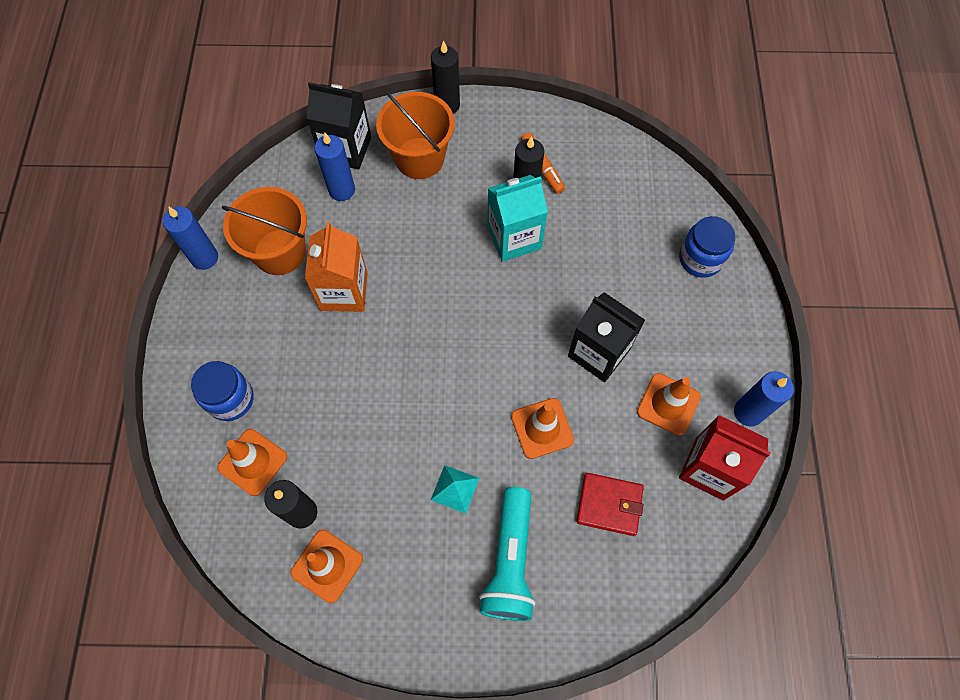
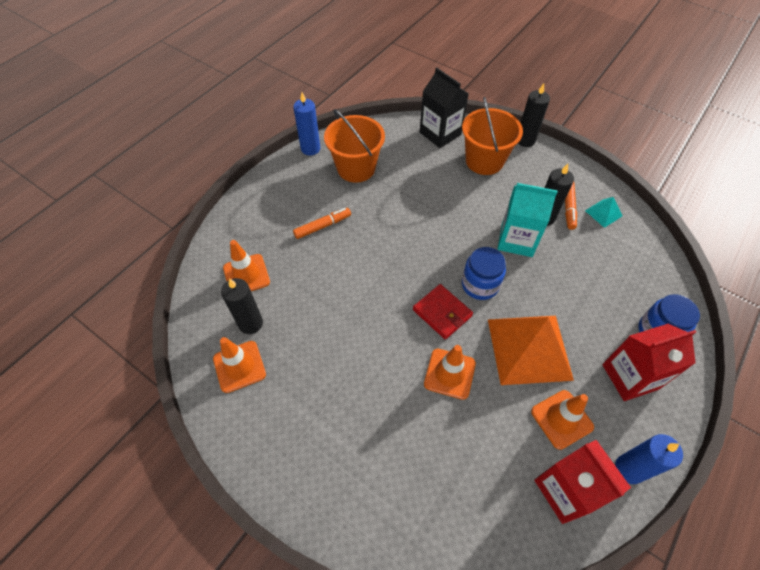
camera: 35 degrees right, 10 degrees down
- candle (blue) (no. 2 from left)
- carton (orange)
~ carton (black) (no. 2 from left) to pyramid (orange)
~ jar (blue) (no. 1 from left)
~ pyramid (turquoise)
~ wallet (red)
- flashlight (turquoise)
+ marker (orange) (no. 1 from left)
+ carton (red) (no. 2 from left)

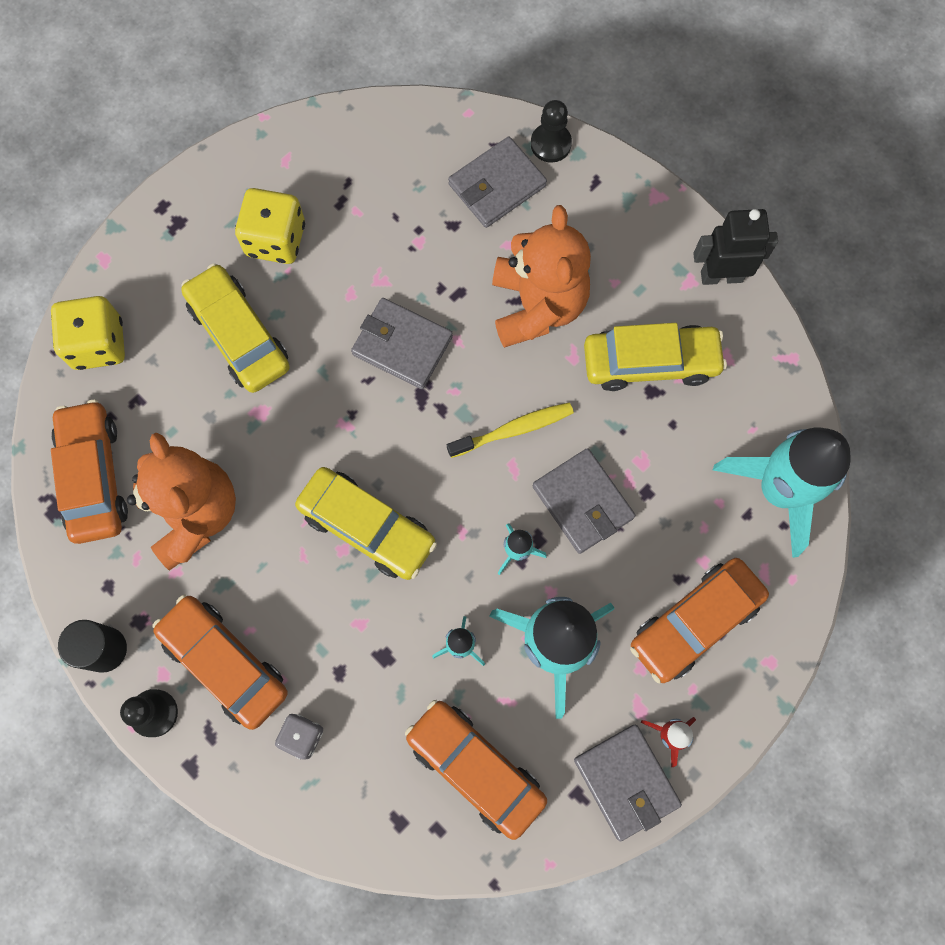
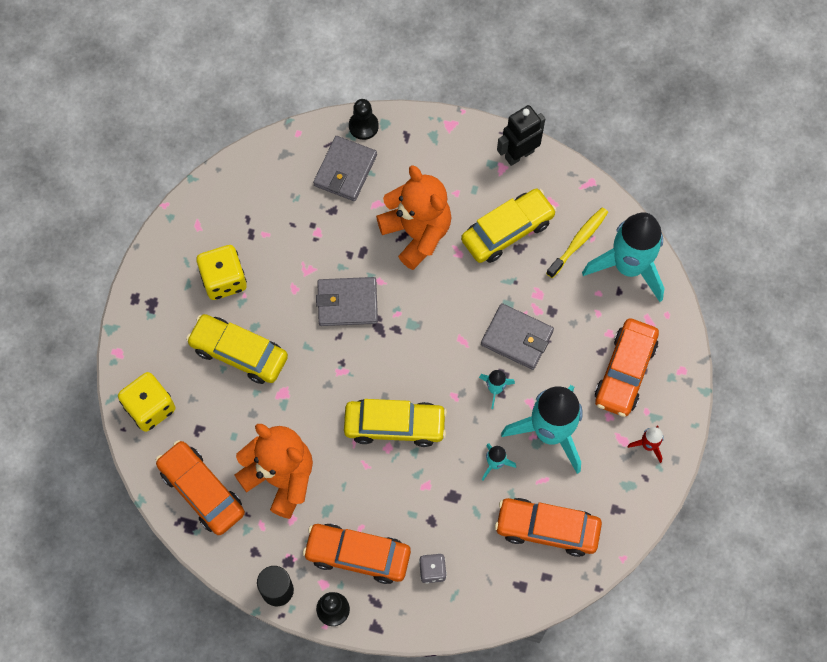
camera: 30 degrees left, 5 degrees down
~ toothbrush (yellow)
- wallet (grey) (no. 4 from left)

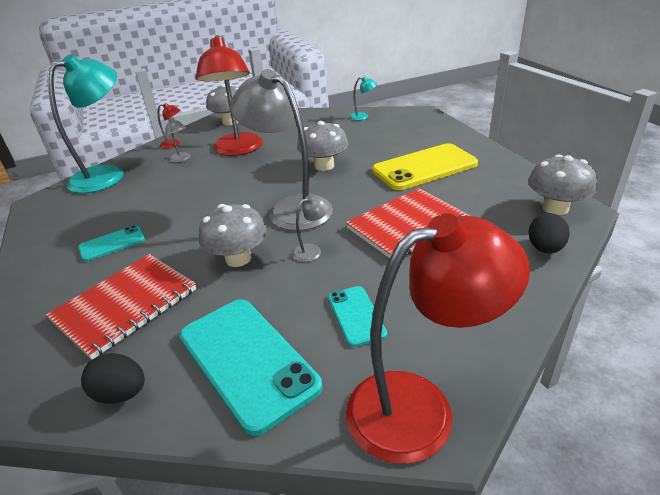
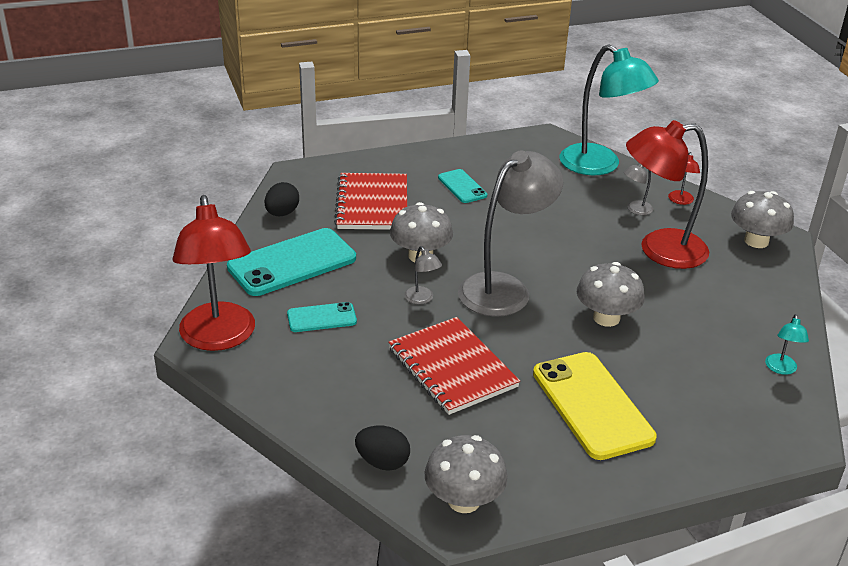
camera: 90 degrees right, 0 degrees up
~ notebook (red) (no. 1 from left) 45 degrees clockwise

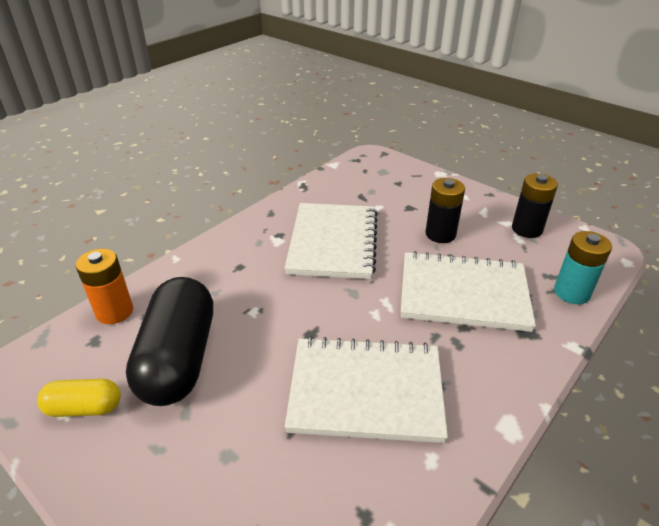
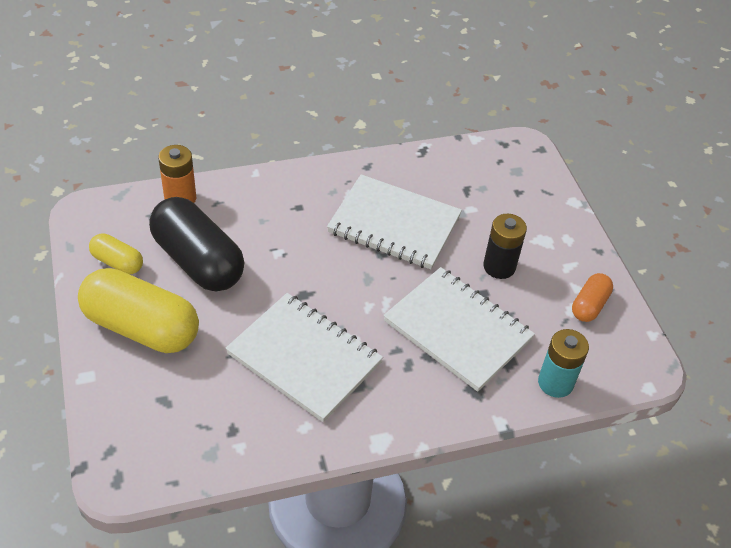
camera: 30 degrees right, 10 degrees up
~ battery (black) (no. 2 from left) to capsule (orange)
~ notebook (white) (no. 1 from left in the first image) 75 degrees clockwise
~ capsule (black) 75 degrees counterclockwise
+ capsule (yellow) (no. 2 from left)

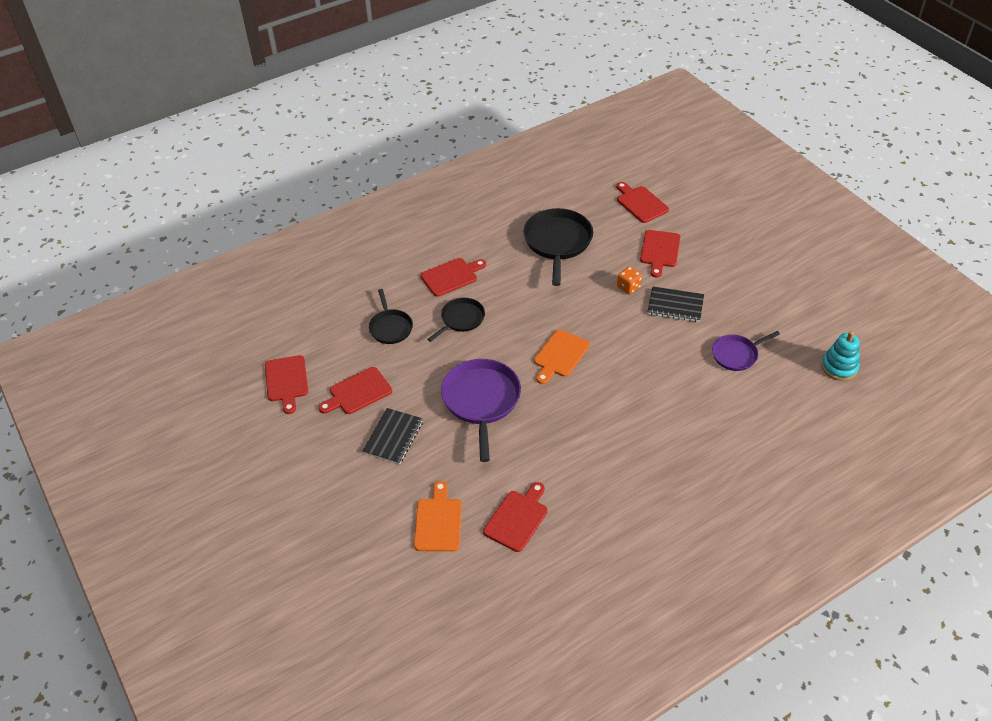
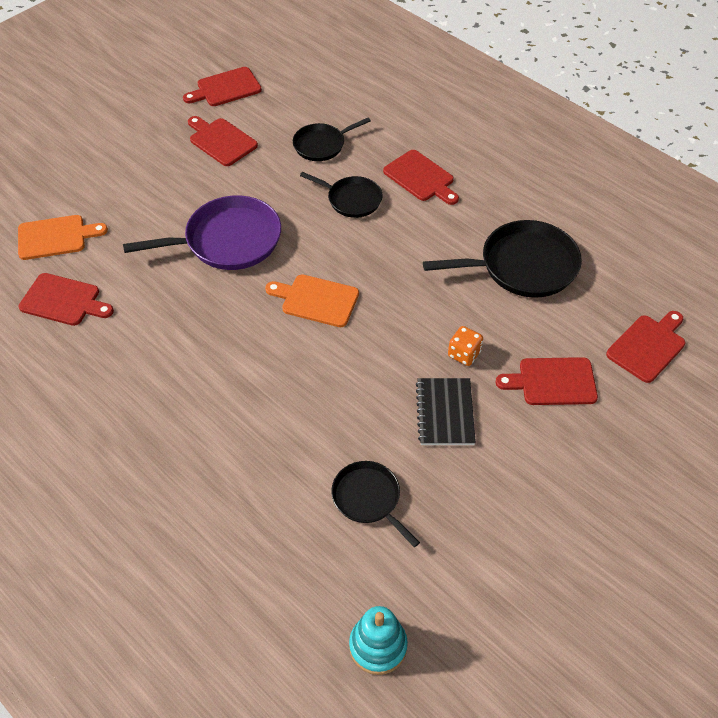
camera: 75 degrees right, 5 degrees up
~ pan (purple) (no. 2 from left) to pan (black) (no. 3 from left)
- notebook (black) (no. 1 from left)

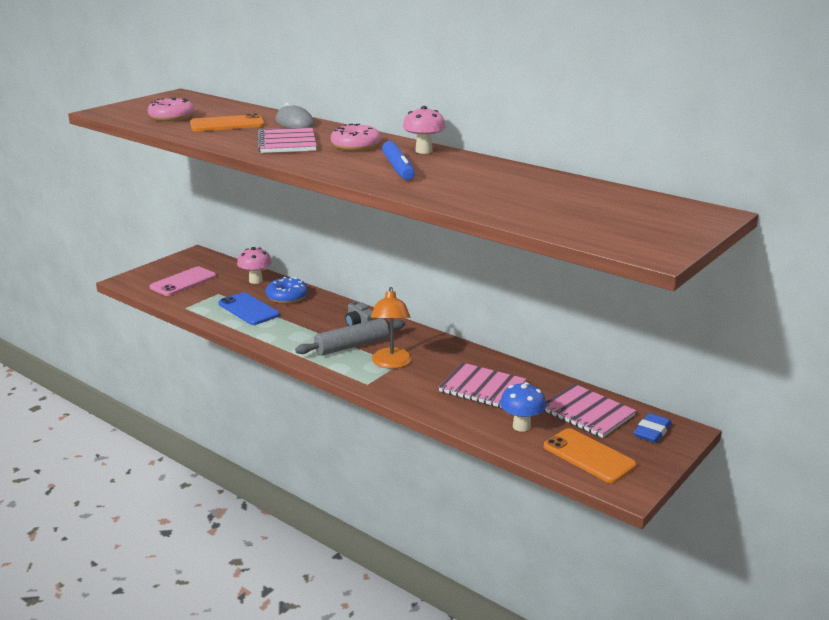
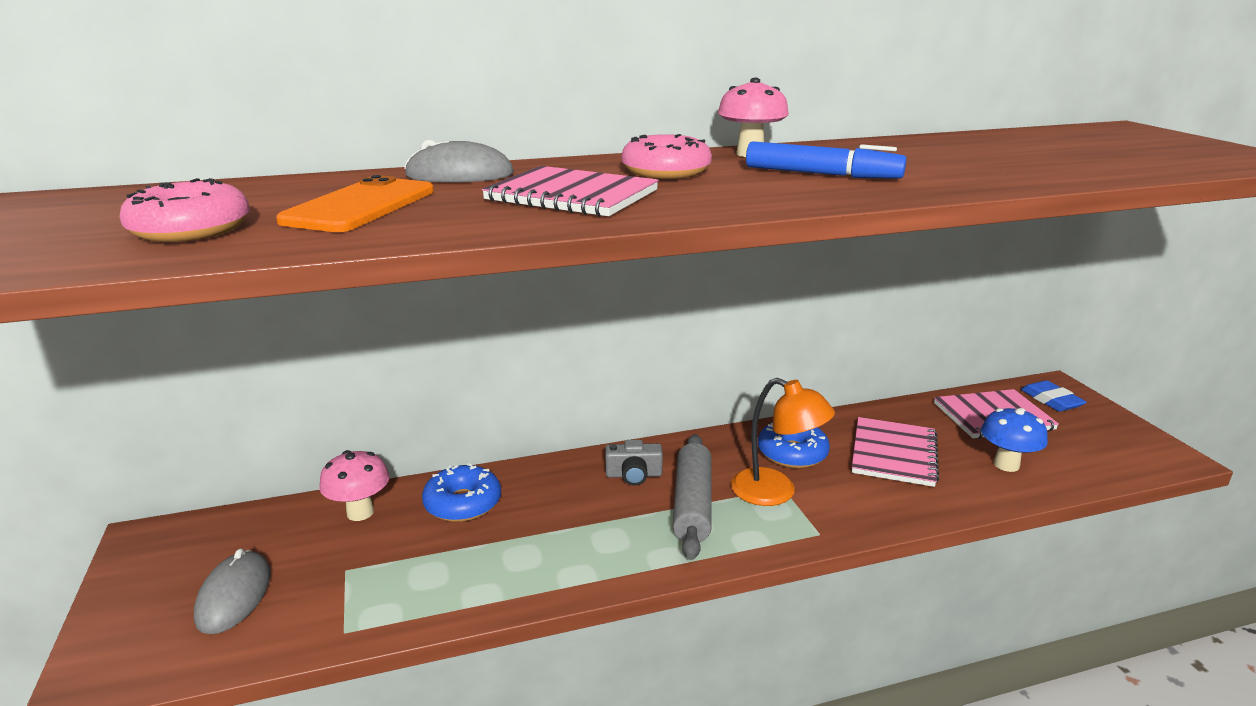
camera: 55 degrees left, 0 degrees up
~ phone (pink) to mouse (grey) (no. 1 from left)
- phone (blue)
~ notebook (pink) (no. 2 from left) 45 degrees counterclockwise
- phone (orange) (no. 2 from left)
+ donut (blue) (no. 2 from left)

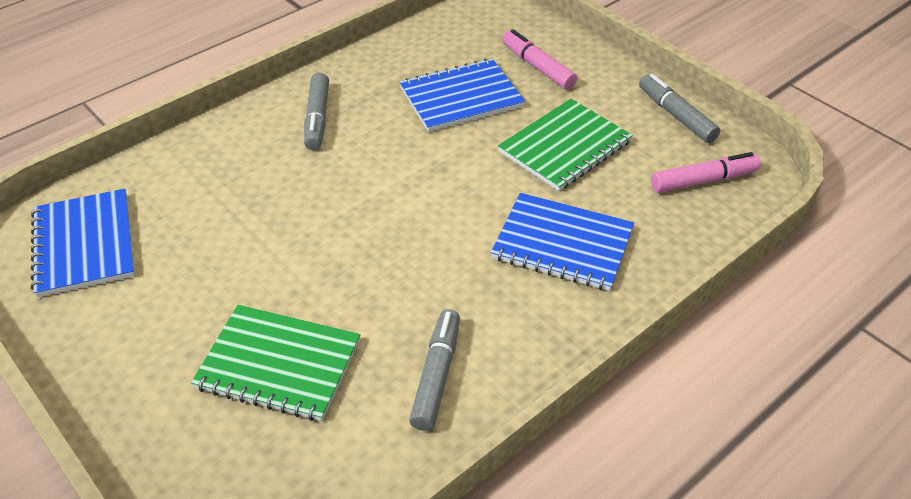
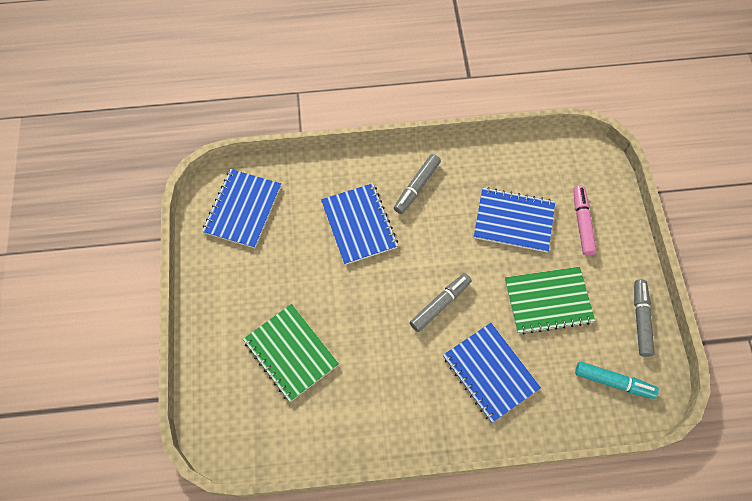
camera: 35 degrees right, 20 degrees up
~ marker (pink) (no. 2 from left) to marker (turquoise)
~ marker (grey) (no. 2 from left)
+ notebook (blue) (no. 2 from left)

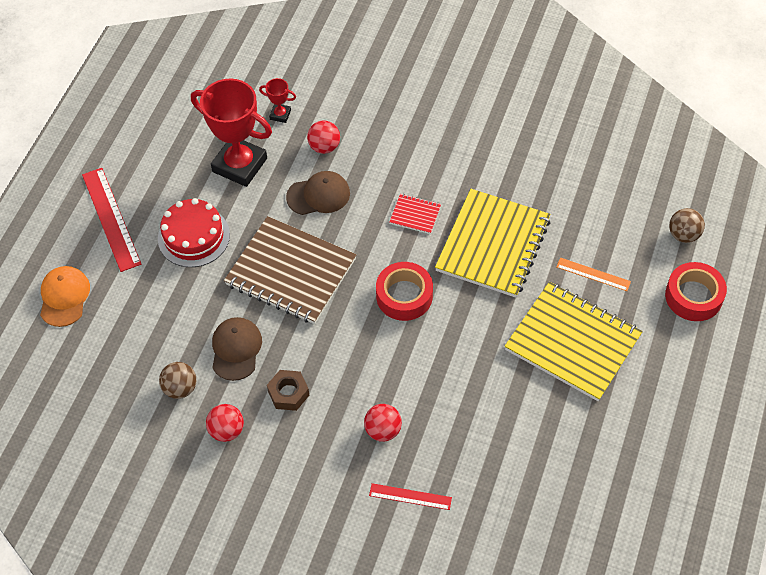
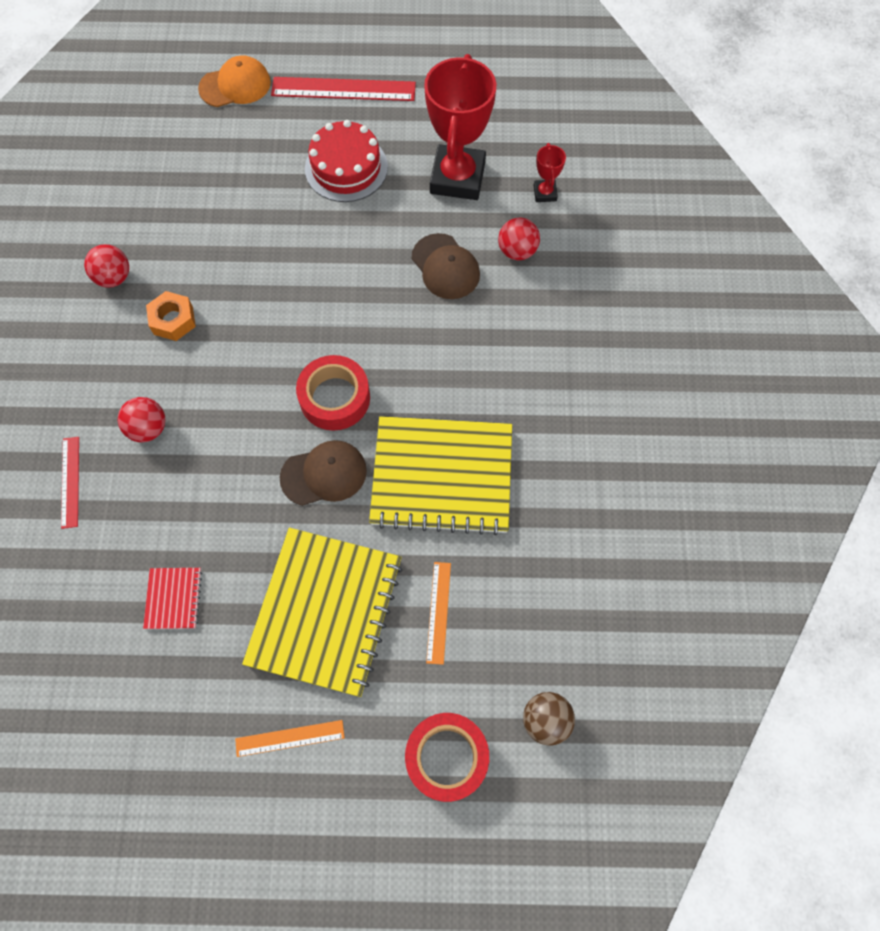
camera: 70 degrees right, 10 degrees up
~ ruler (red) (no. 1 from left in the first image) 45 degrees clockwise
~ notebook (red)
- notebook (brown)
~ cap (brown) (no. 1 from left)
- ball (brown) (no. 1 from left)
~ nut (brown) to nut (orange)
+ ruler (orange) (no. 1 from left)

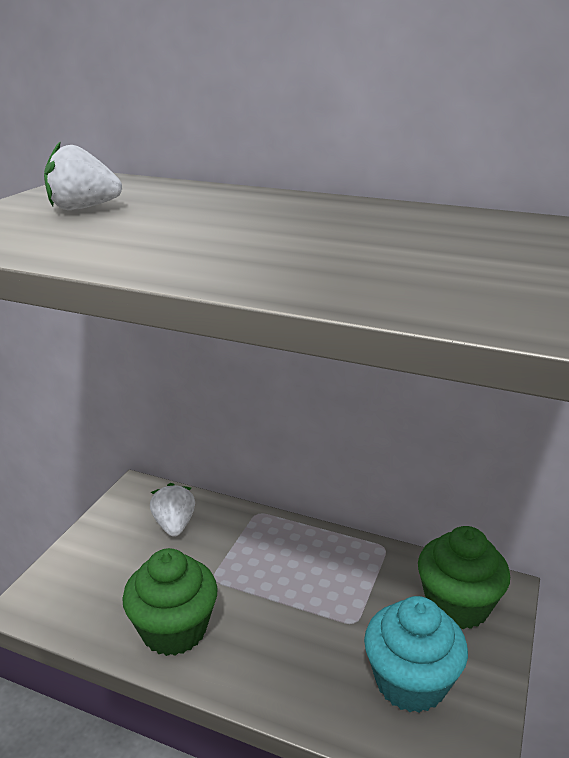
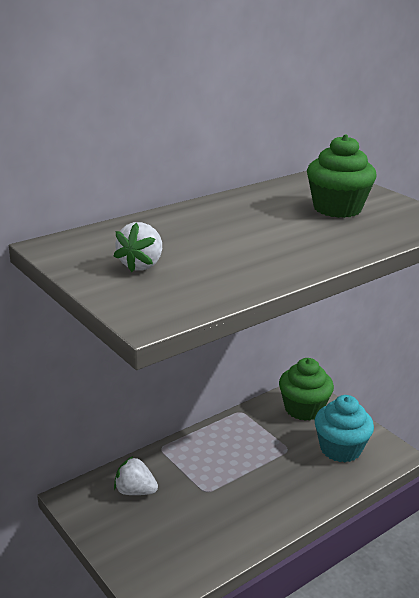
camera: 60 degrees left, 0 degrees up
~ cupcake (green) (no. 1 from left in the first image) to cupcake (green) (no. 2 from left)

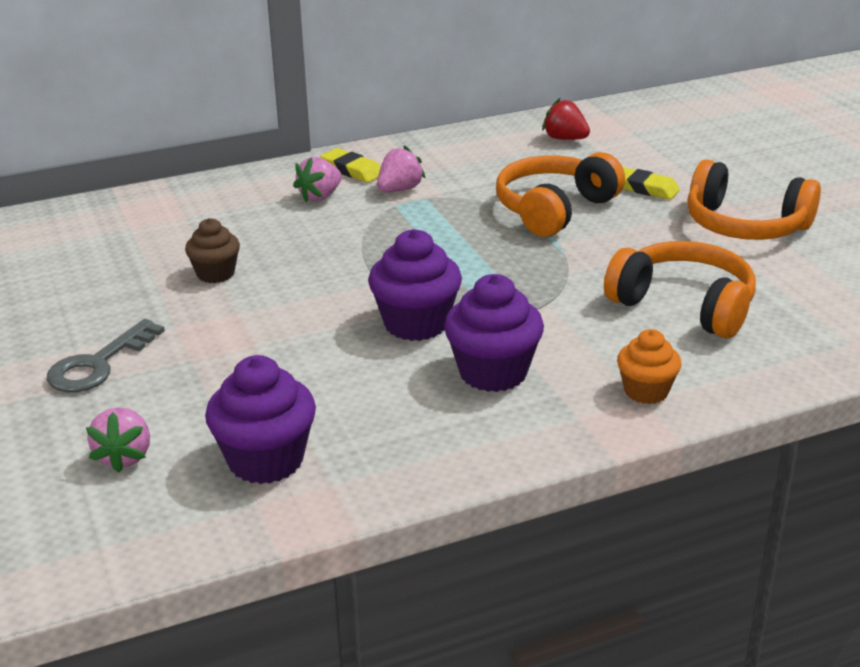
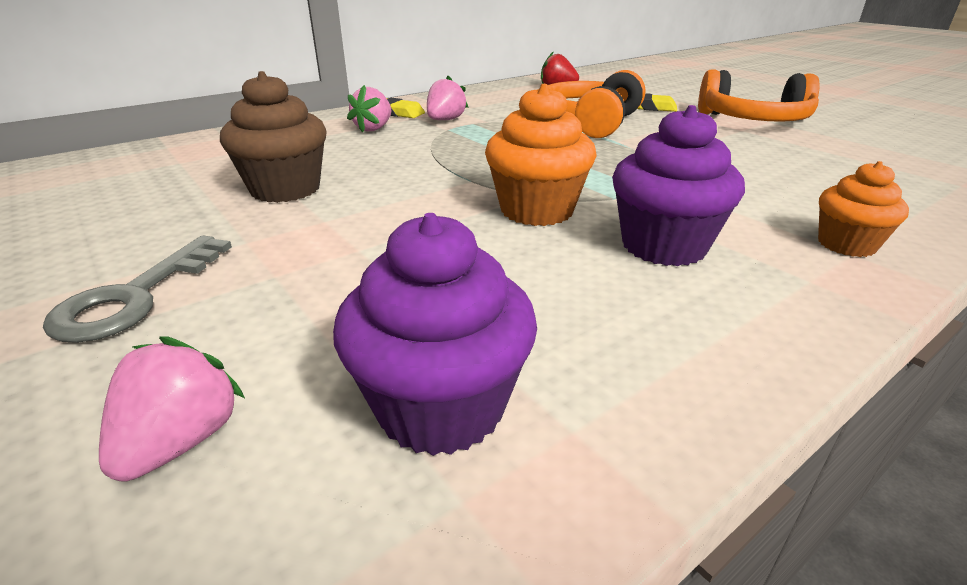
camera: 15 degrees left, 0 degrees up
~ cupcake (brown) x1.59
~ cupcake (purple) (no. 2 from left) to cupcake (orange) (no. 1 from left)
- headphones (orange) (no. 2 from left)
~ strawberry (pink) (no. 1 from left) 150 degrees counterclockwise

